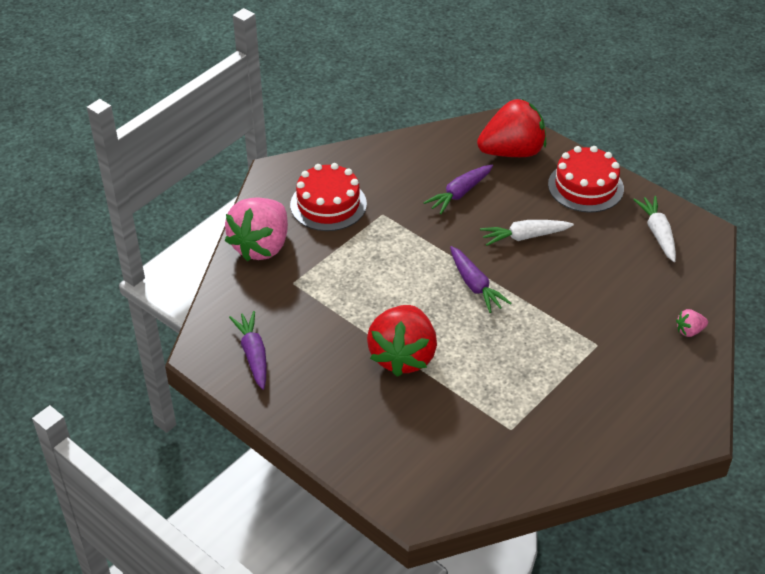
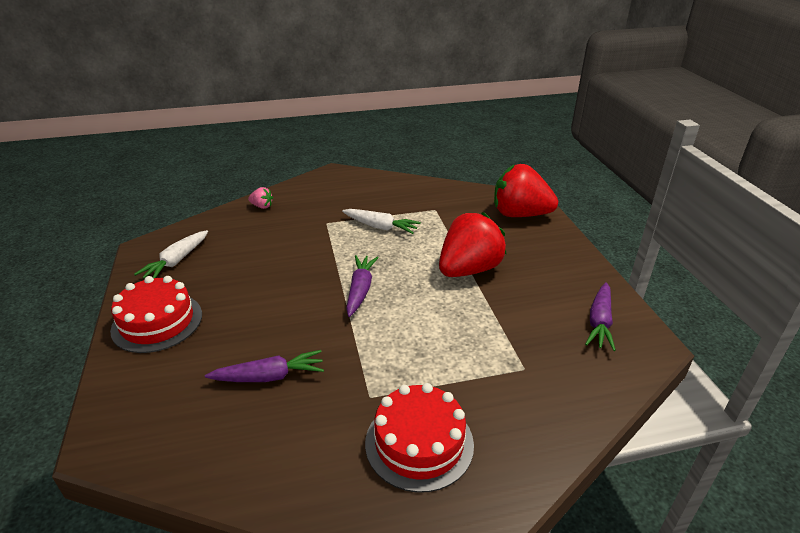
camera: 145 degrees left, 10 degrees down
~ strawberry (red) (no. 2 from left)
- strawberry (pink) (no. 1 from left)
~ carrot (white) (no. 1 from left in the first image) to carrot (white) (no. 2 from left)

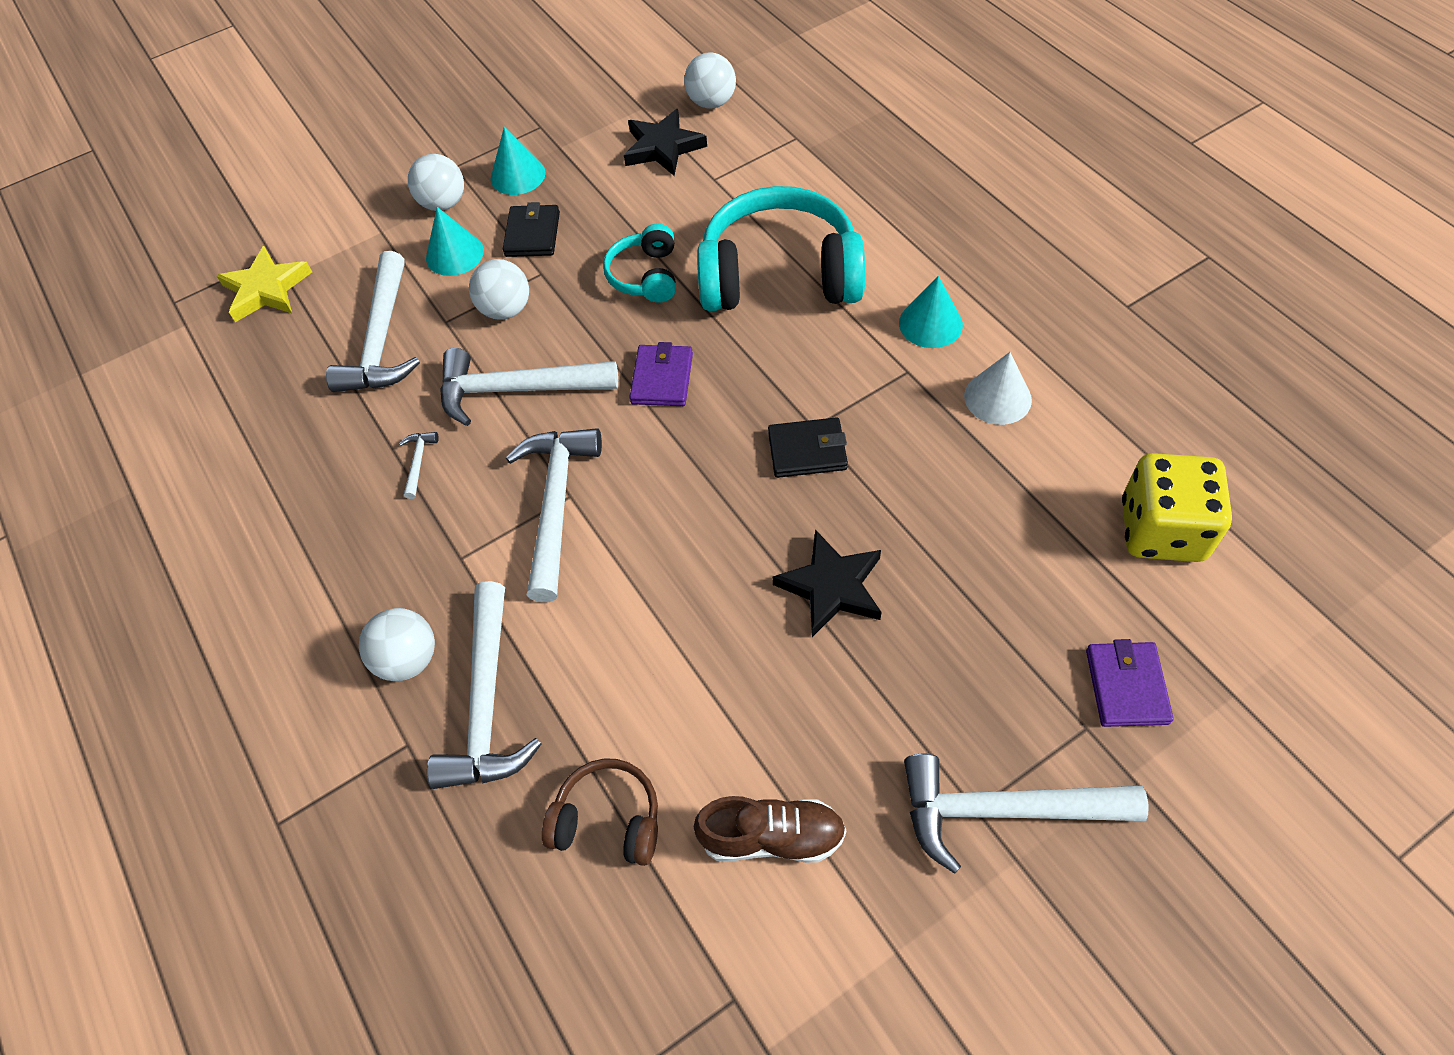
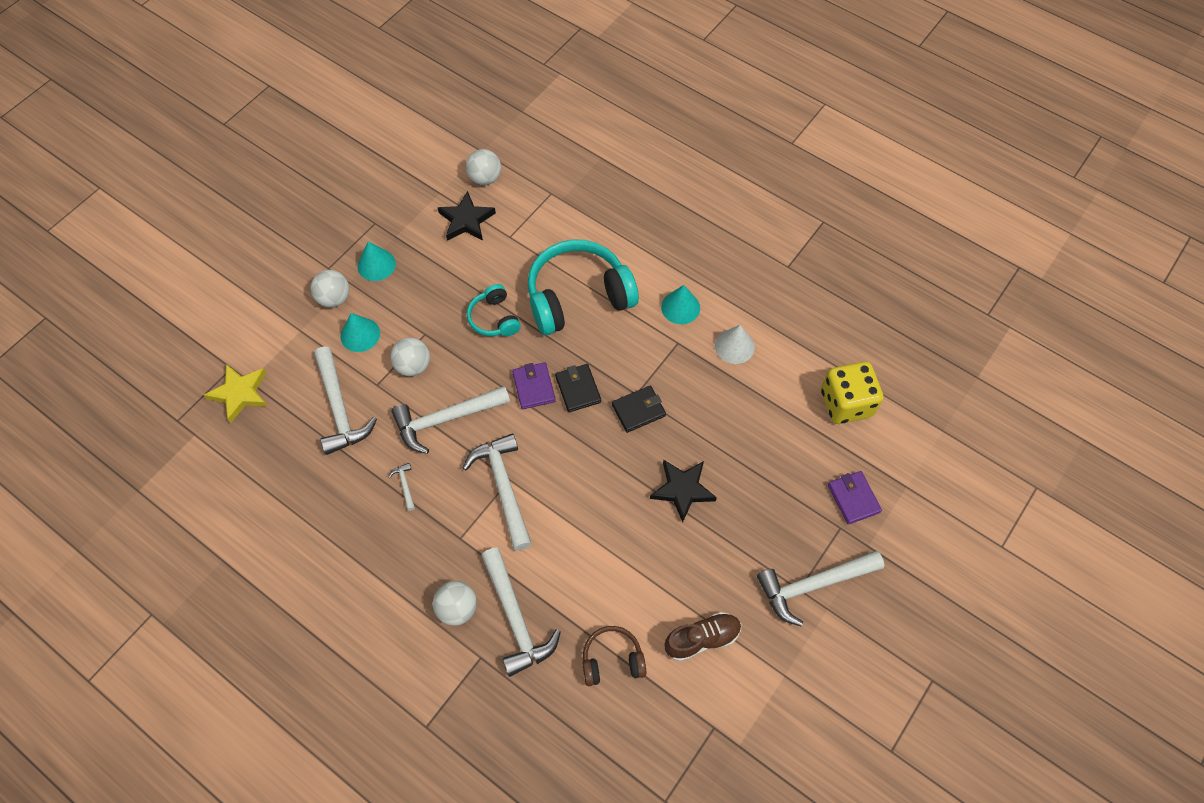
camera: 25 degrees left, 5 degrees up
~ wallet (black) (no. 1 from left)

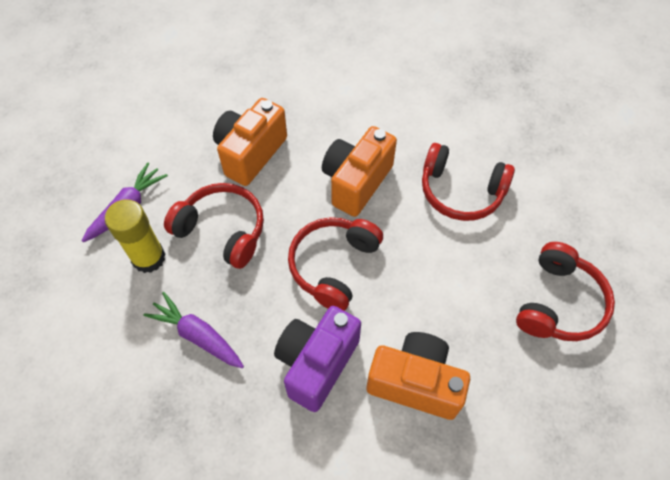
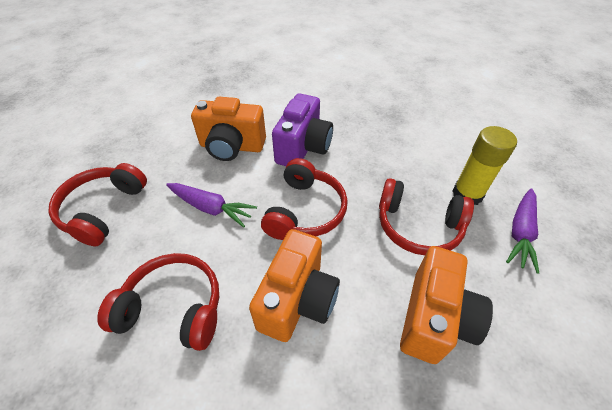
camera: 170 degrees right, 10 degrees down
~ carrot (purple) (no. 2 from left in the first image) to carrot (purple) (no. 1 from left)

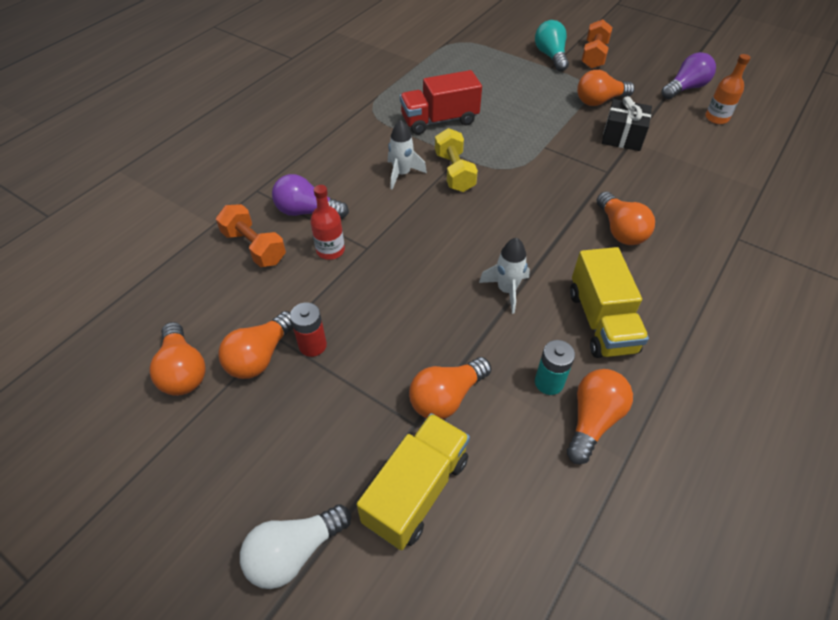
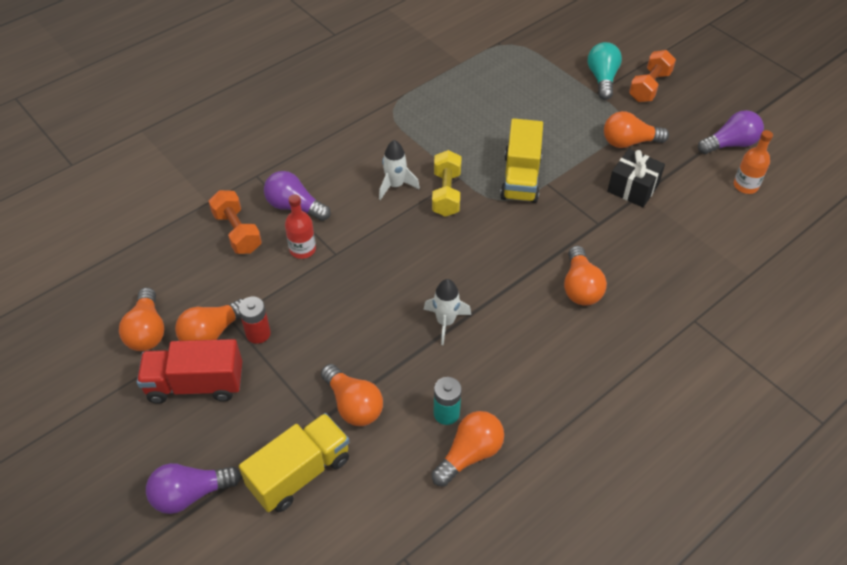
camera: 15 degrees right, 0 degrees up
~ truck (red)
~ truck (yellow) (no. 2 from left)
~ light bulb (orange) (no. 3 from left) 105 degrees counterclockwise
~ light bulb (white) to light bulb (purple) (no. 1 from left)

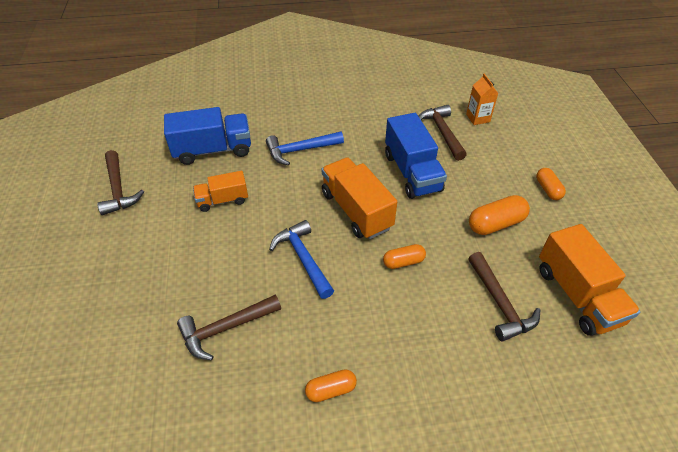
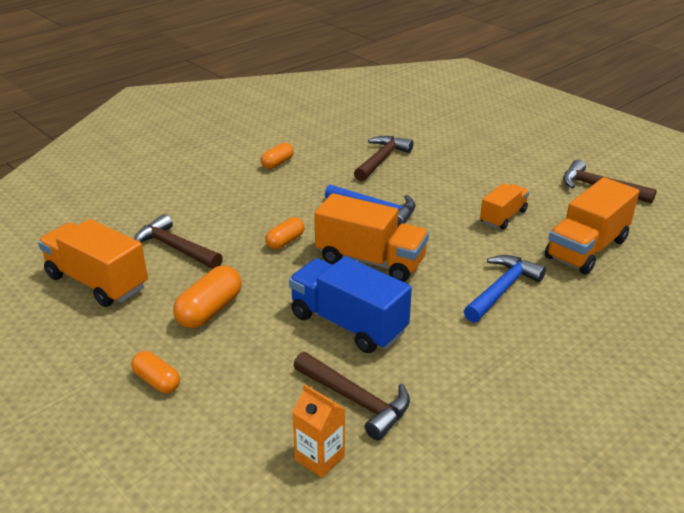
camera: 145 degrees right, 15 degrees down
~ truck (blue) (no. 1 from left) to truck (orange) (no. 4 from left)

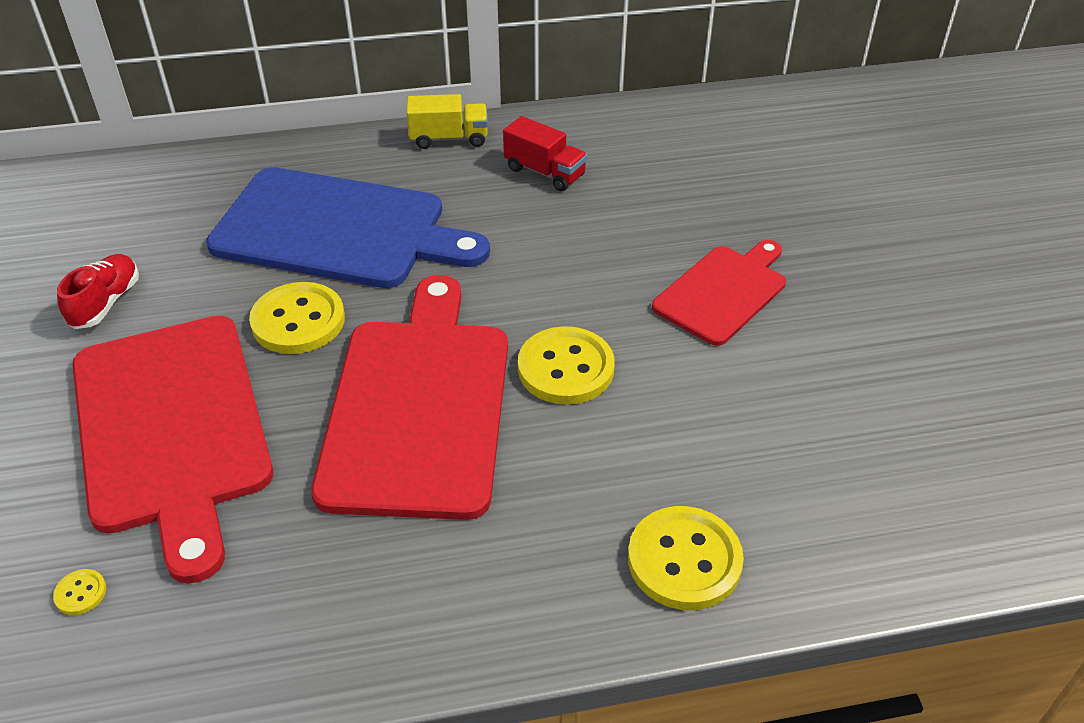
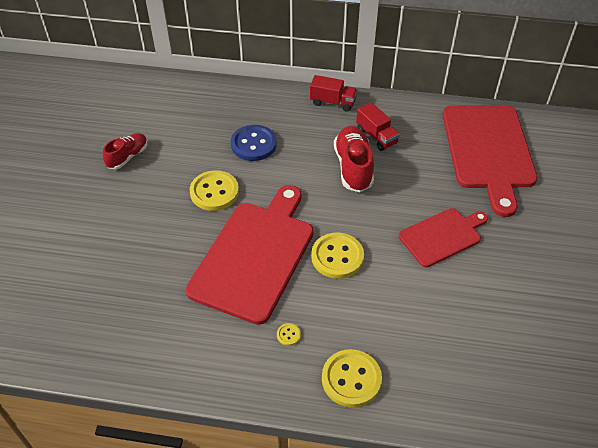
camera: 20 degrees right, 5 degrees up
~ truck (yellow) to truck (red) (no. 1 from left)
~ cutting board (blue) to button (blue)
~ cutting board (red) (no. 1 from left in the first image) to cutting board (red) (no. 3 from left)
~ button (yellow) (no. 1 from left in the first image) to button (yellow) (no. 2 from left)
+ shoe (red) (no. 2 from left)

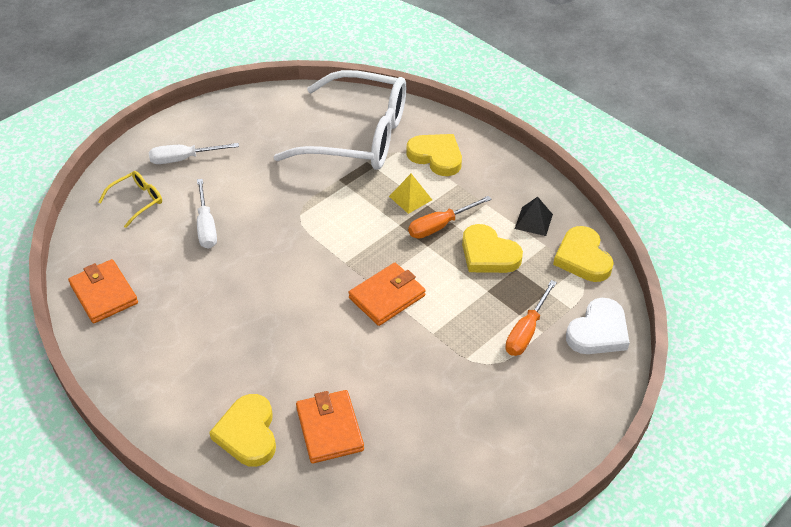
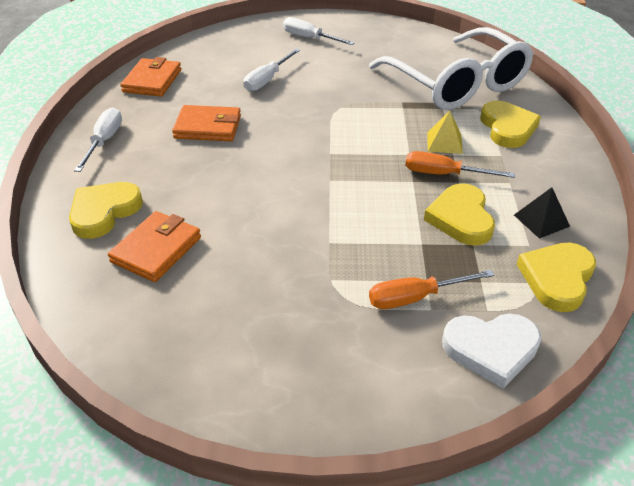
camera: 45 degrees right, 5 degrees down
- glasses (yellow)
~ wallet (orange) (no. 3 from left)
+ screwdriver (white) (no. 1 from left)

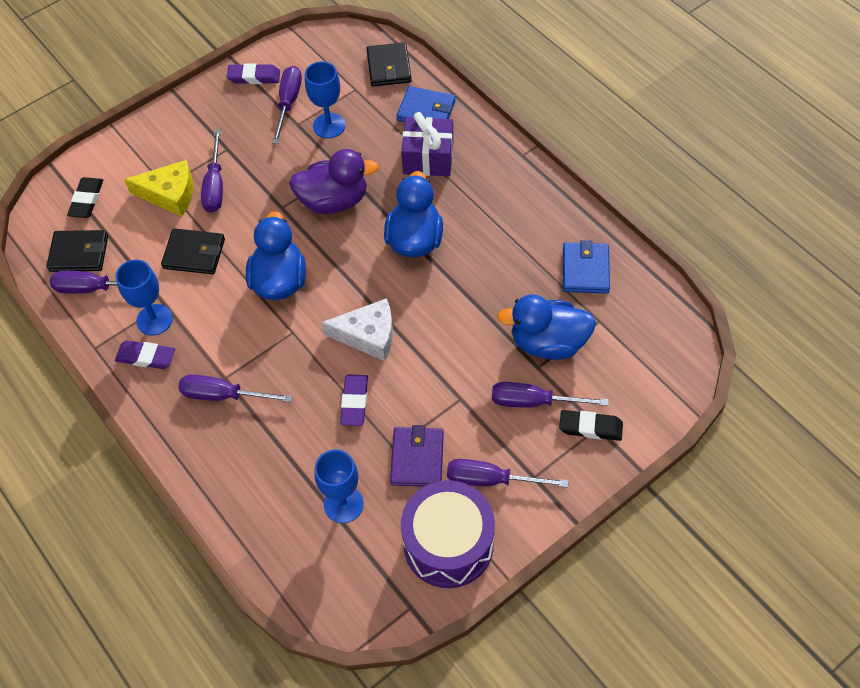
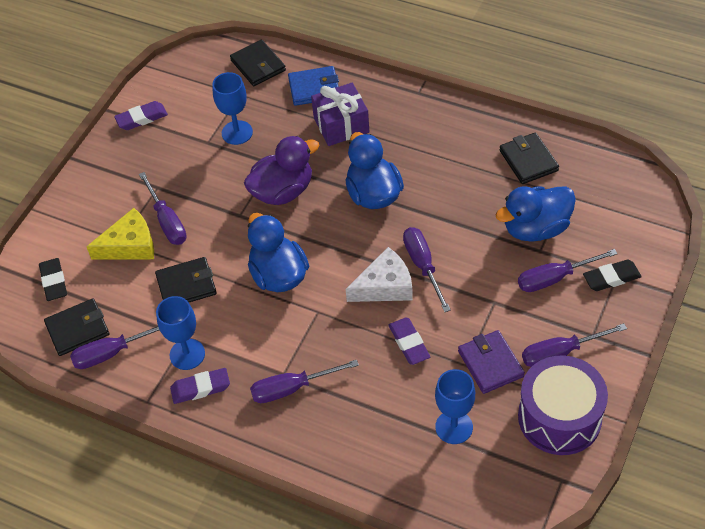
camera: 25 degrees left, 5 degrees down
~ screwdriver (purple) (no. 4 from left)
~ wallet (blue) (no. 2 from left) to wallet (black) (no. 4 from left)

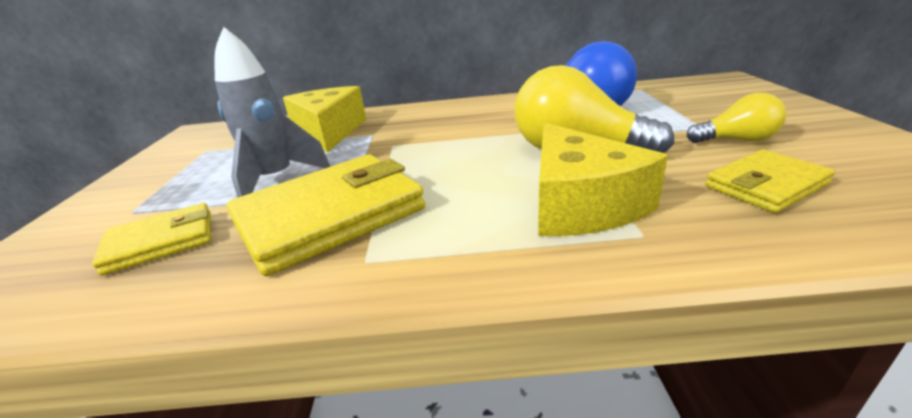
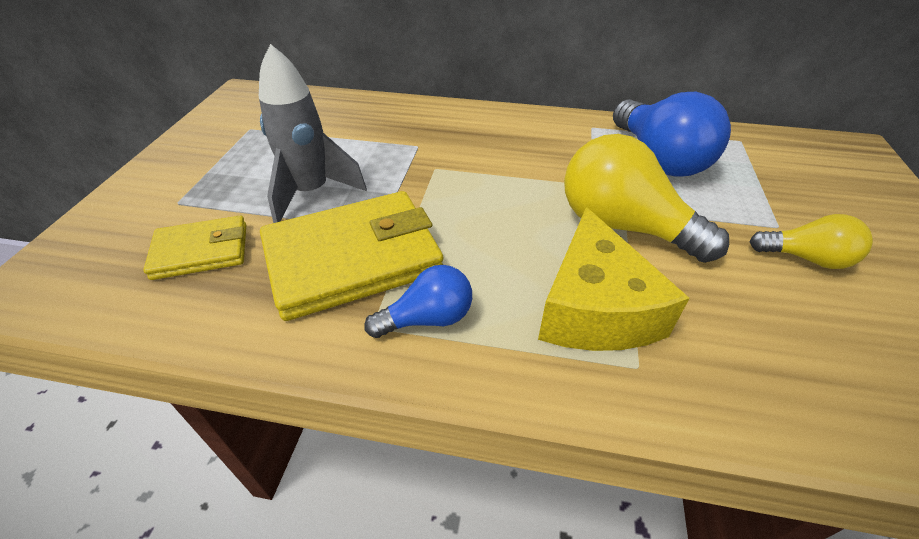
camera: 10 degrees right, 15 degrees up
- cheese (yellow) (no. 1 from left)
- wallet (yellow) (no. 3 from left)
+ light bulb (blue) (no. 1 from left)

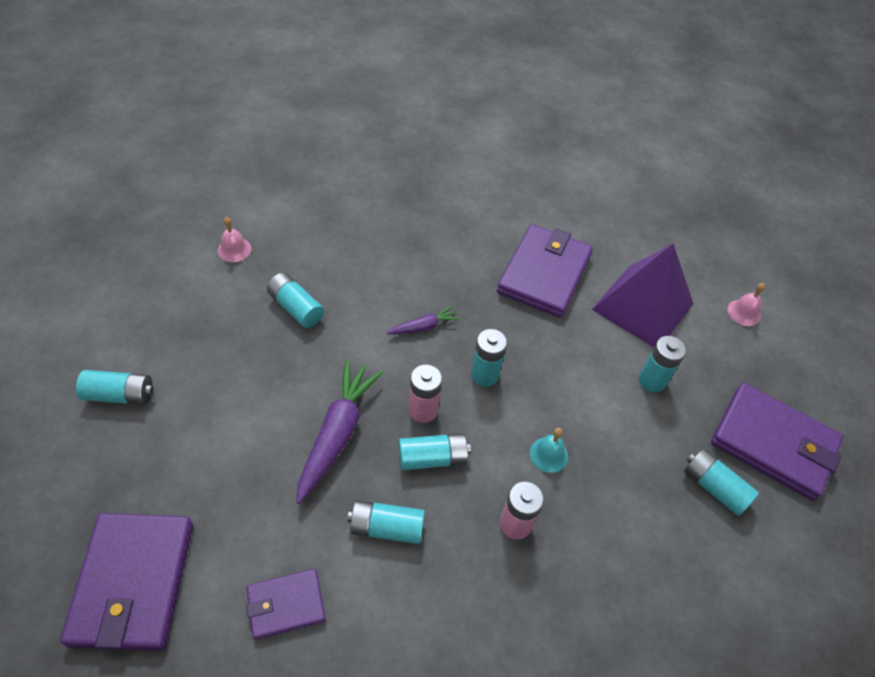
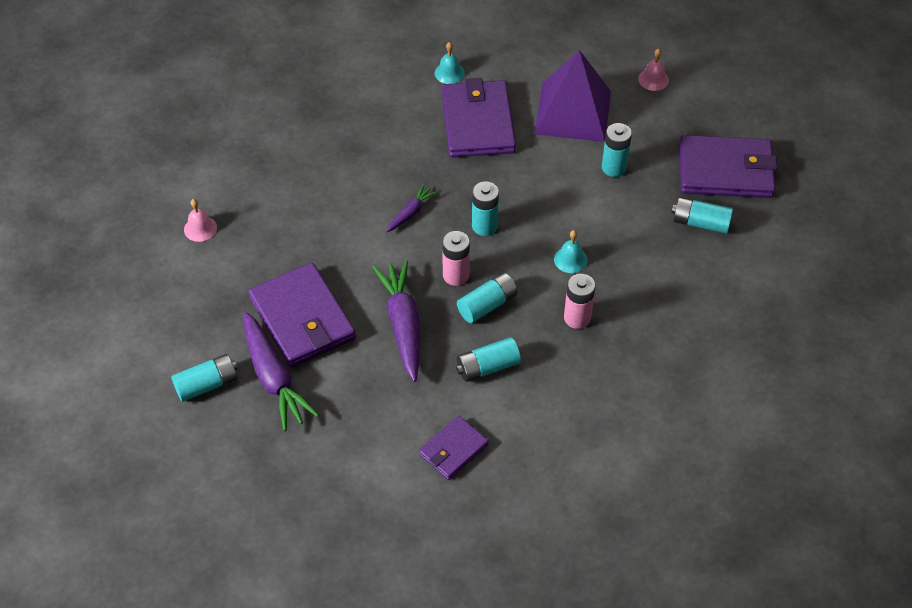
camera: 25 degrees left, 0 degrees up
- battery (turquoise) (no. 2 from left)
~ wallet (purple) (no. 1 from left)
+ bell (turquoise) (no. 1 from left)
+ carrot (purple) (no. 1 from left)

